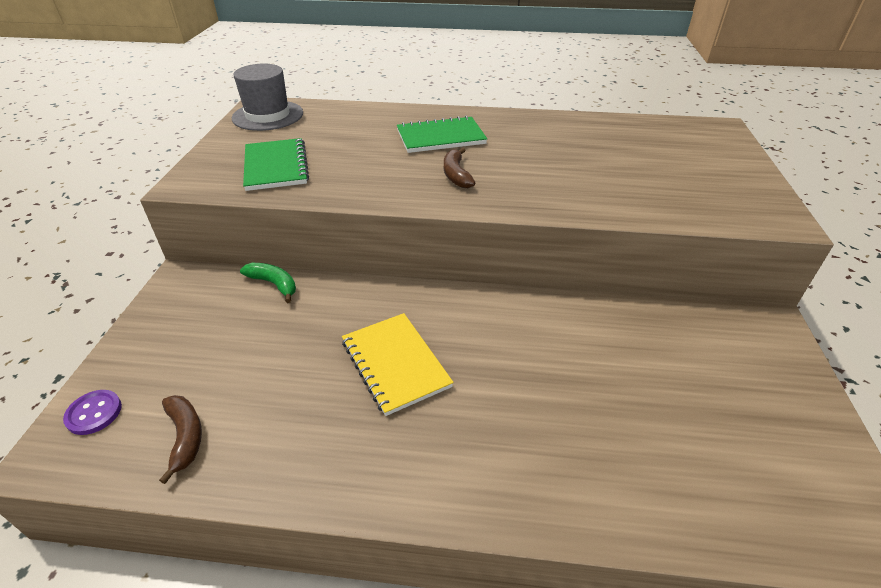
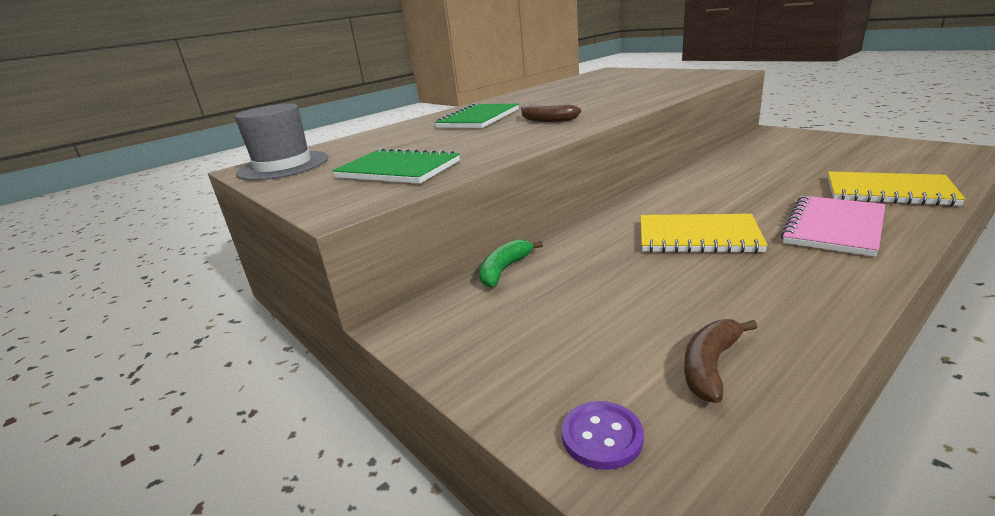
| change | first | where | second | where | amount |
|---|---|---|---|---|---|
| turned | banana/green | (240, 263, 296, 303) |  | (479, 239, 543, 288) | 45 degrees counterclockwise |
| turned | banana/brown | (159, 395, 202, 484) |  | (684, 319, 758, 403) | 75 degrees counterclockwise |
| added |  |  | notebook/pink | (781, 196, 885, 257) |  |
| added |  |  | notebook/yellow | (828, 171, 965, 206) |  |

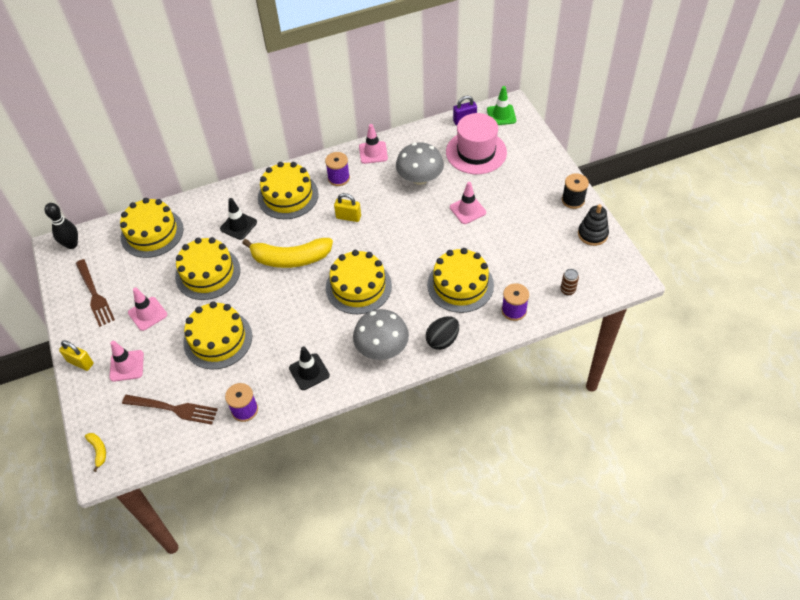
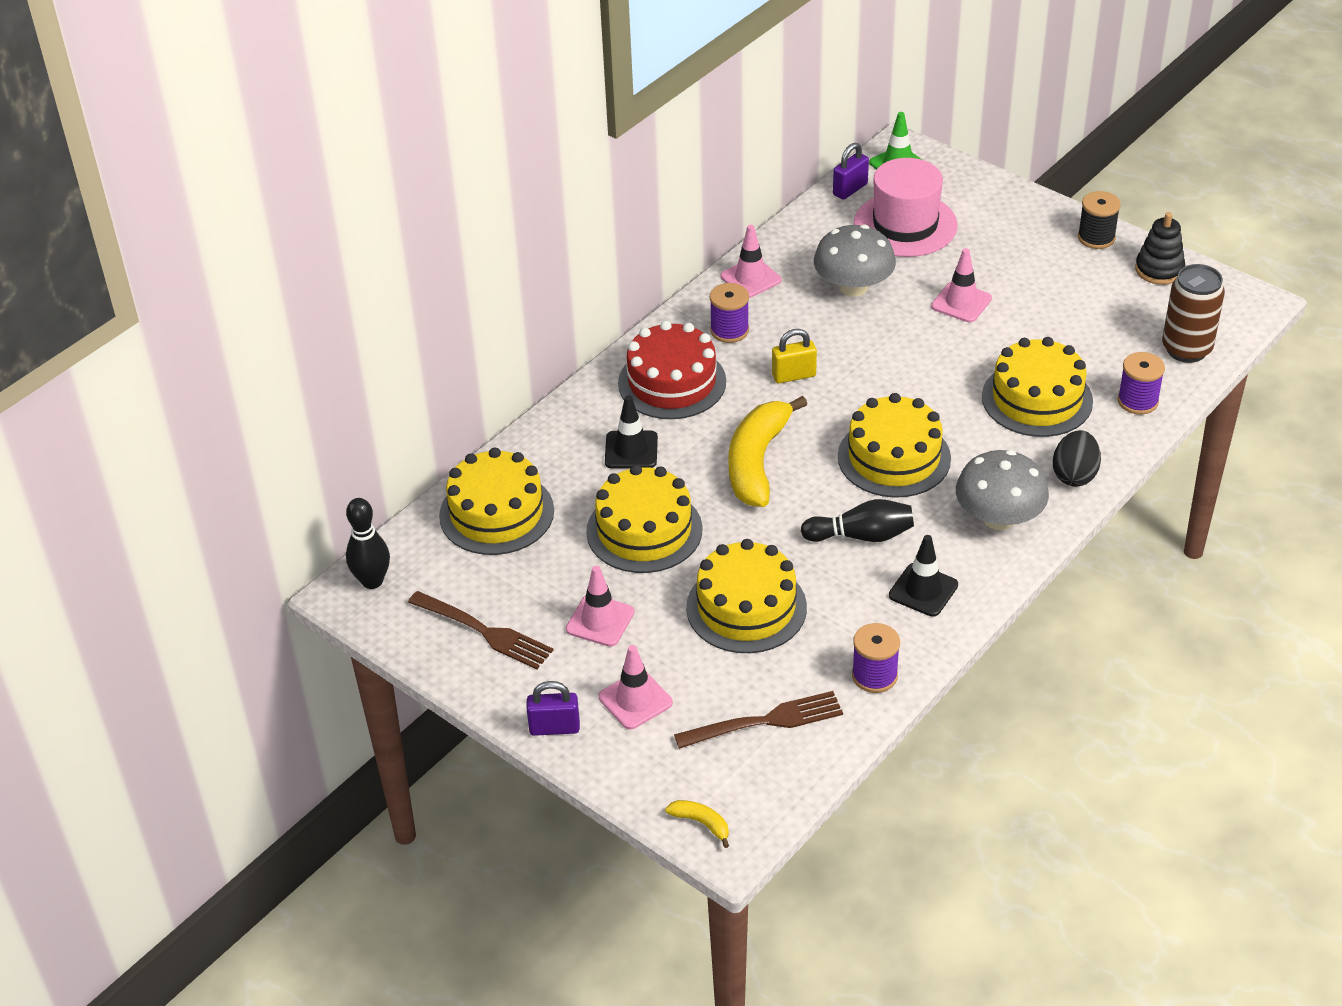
| change | first | where | second | where | amount |
|---|---|---|---|---|---|
| recoloured | padlock/yellow | (59, 340, 94, 371) | padlock/purple | (527, 681, 580, 736) |  |
| recoloured | cake/yellow | (258, 162, 318, 219) | cake/red | (618, 321, 726, 419) |  |
| turned | banana/yellow | (242, 238, 333, 268) |  | (728, 396, 807, 507) | 135 degrees clockwise |
| added |  |  | bowling pin/black | (801, 499, 914, 542) |  |
| resized | can/brown | (560, 269, 579, 295) |  | (1162, 264, 1225, 363) | x2.06 |

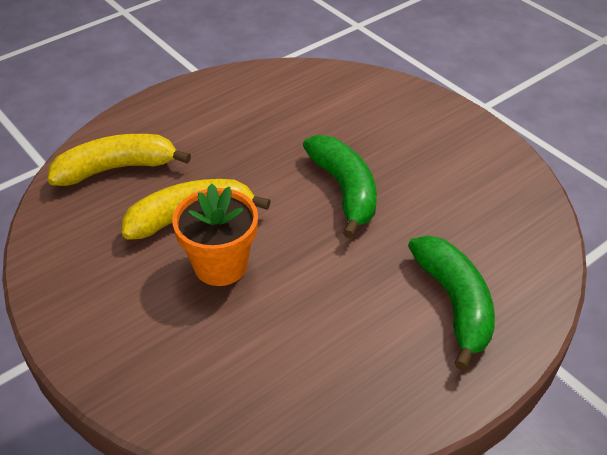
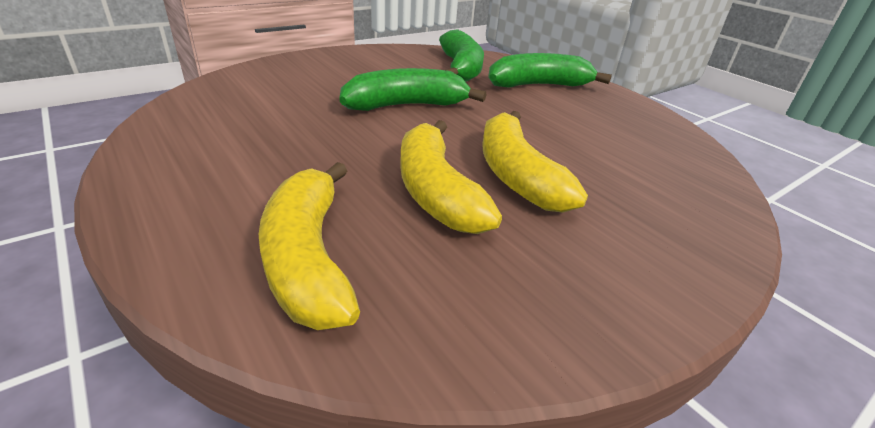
| change | first | where | second | where | amount |
|---|---|---|---|---|---|
| added |  |  | banana/green | (439, 29, 484, 82) |  |
| replaced | flower pot/orange | (172, 183, 258, 286) | banana/yellow | (482, 111, 588, 213) |  |

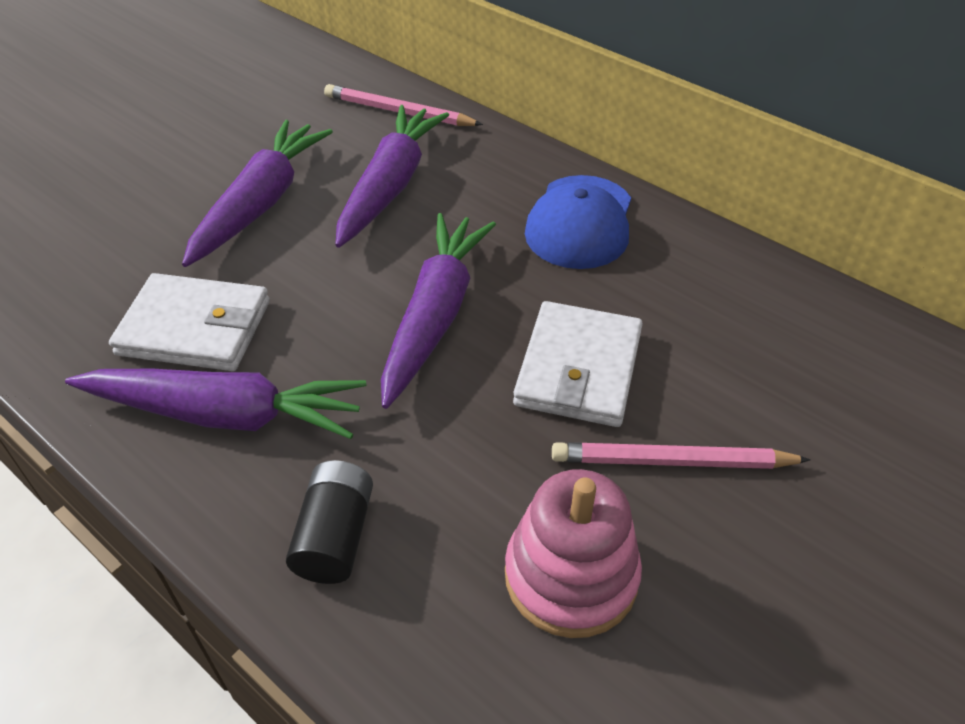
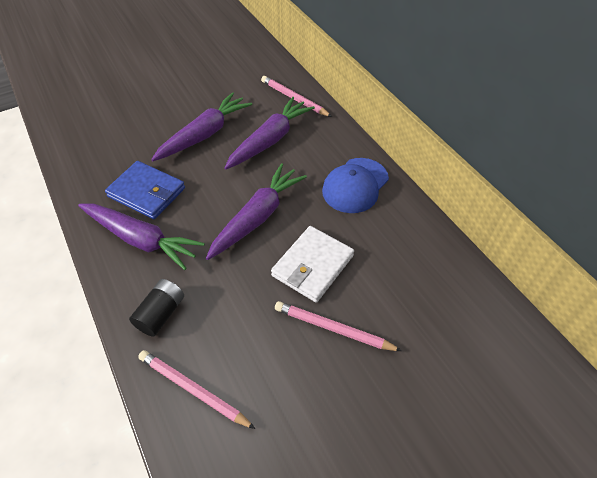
| change | first | where | second | where | amount |
|---|---|---|---|---|---|
| recoloured | wallet/white | (109, 273, 270, 371) | wallet/blue | (105, 161, 185, 219) |  |
| added |  |  | pencil/pink | (138, 350, 255, 429) |  |
| removed | stacking toy/pink | (505, 469, 642, 638) |  |  |  |

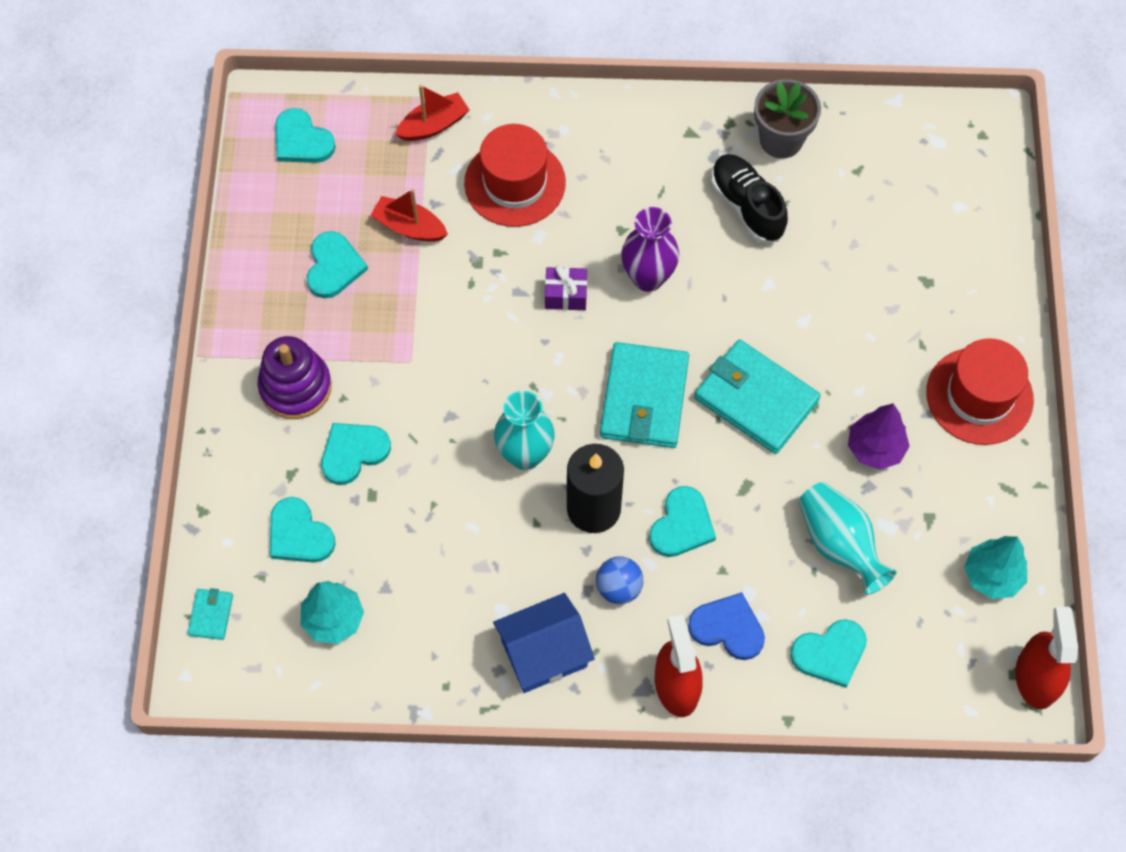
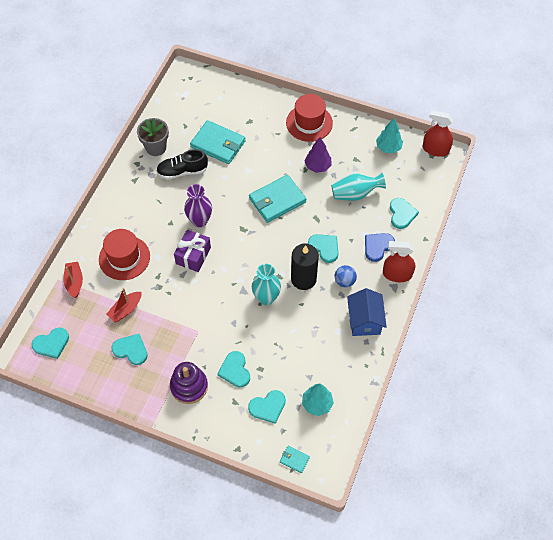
| change | first | where | second | where | amount |
|---|---|---|---|---|---|
| resized | gift/purple | (545, 265, 587, 310) |  | (174, 230, 211, 272) | x1.53 |
| moved | wallet/turquoise | (600, 342, 689, 448) |  | (190, 120, 246, 164) |  |

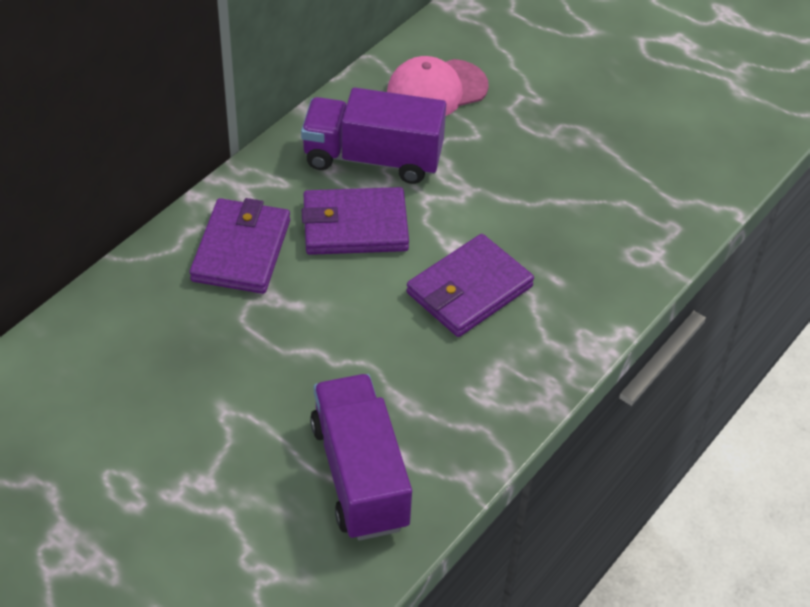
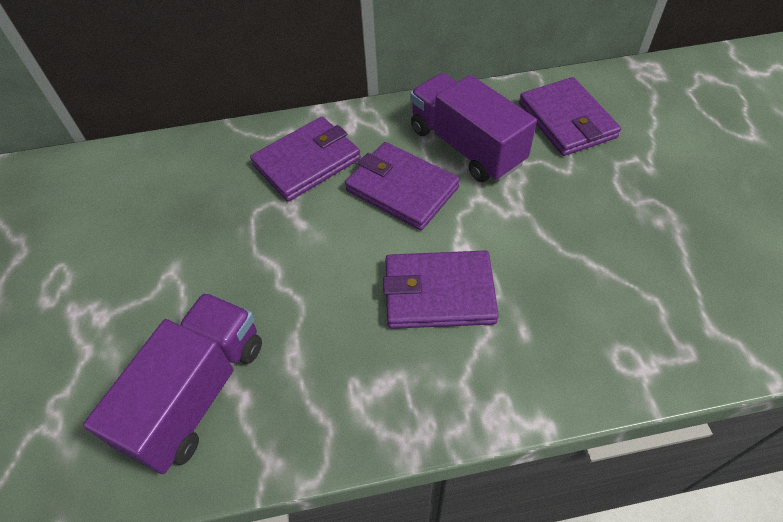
| change | first | where | second | where | amount |
|---|---|---|---|---|---|
| replaced | cap/pink | (387, 56, 489, 116) | wallet/purple | (519, 77, 621, 156) |  |

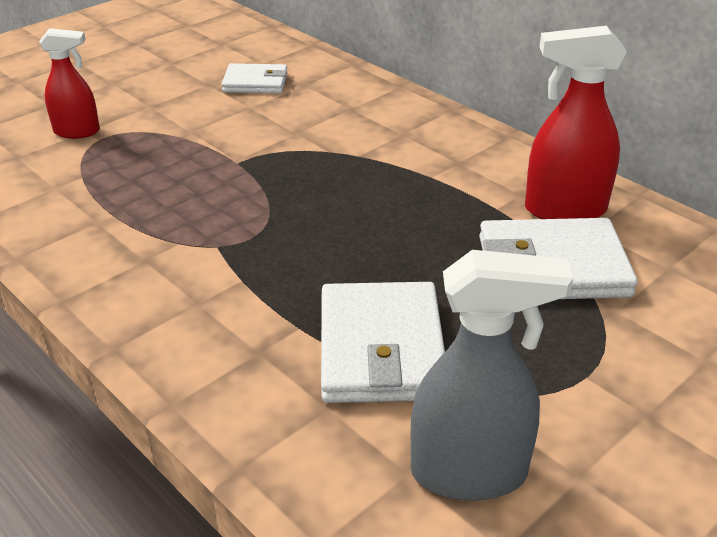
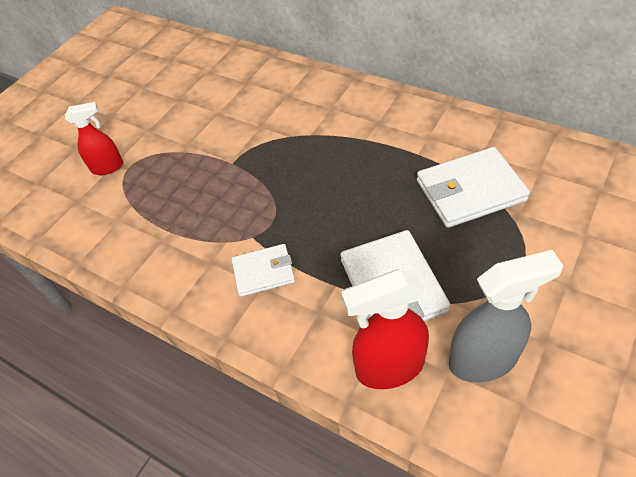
| change | first | where | second | where | amount |
|---|---|---|---|---|---|
| moved | wallet/white | (221, 63, 287, 94) |  | (231, 244, 295, 297) |  |
| moved | spray bottle/red | (525, 26, 627, 219) |  | (341, 269, 429, 389) |  |

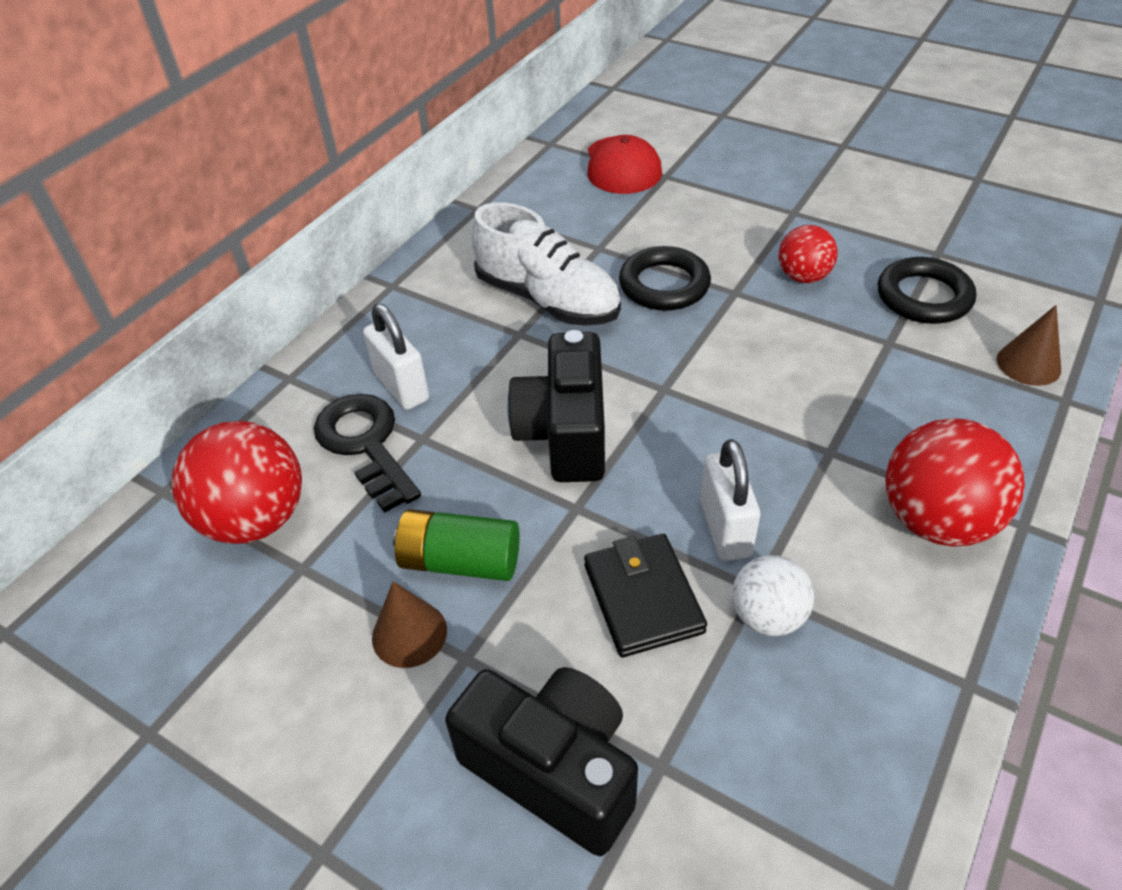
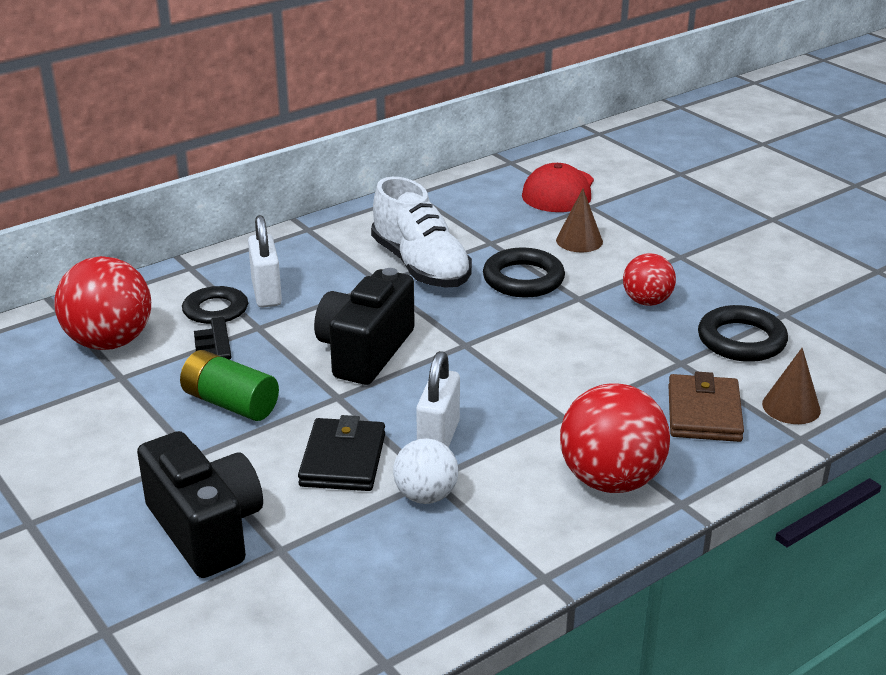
| change | first | where | second | where | amount |
|---|---|---|---|---|---|
| moved | cone/brown | (372, 581, 447, 668) |  | (556, 189, 603, 252) |  |
| added |  |  | wallet/brown | (668, 371, 744, 442) |  |

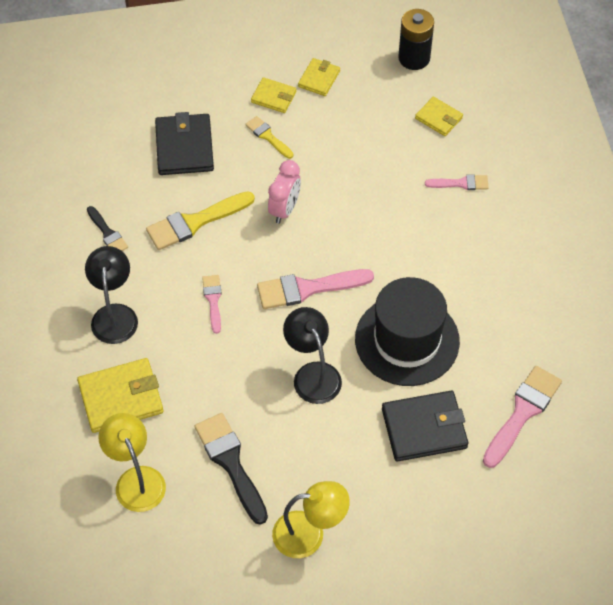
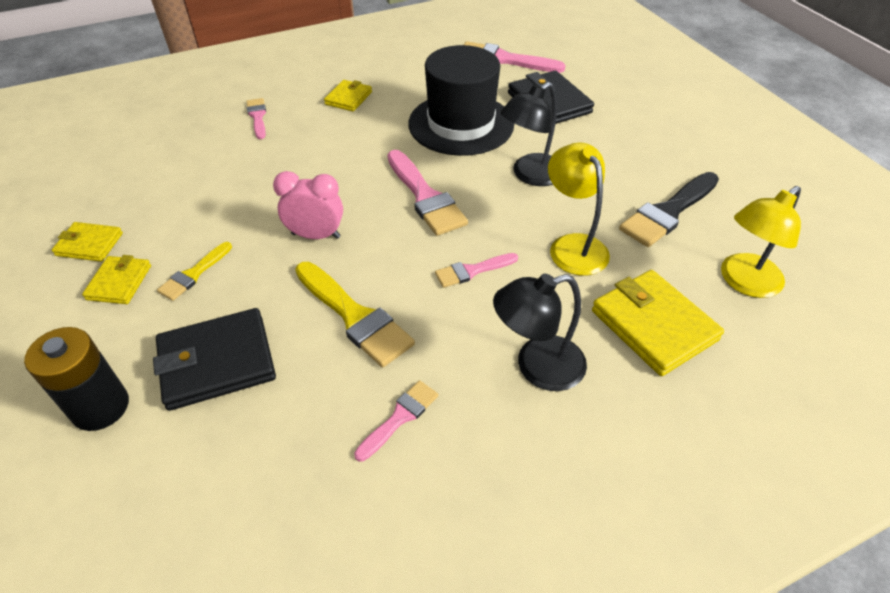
| change | first | where | second | where | amount |
|---|---|---|---|---|---|
| moved | battery/black | (398, 9, 434, 70) |  | (24, 327, 129, 431) |  |
| moved | wallet/yellow | (415, 96, 463, 136) |  | (324, 80, 372, 112) |  |
| recoloured | brush/black | (87, 206, 128, 251) | brush/pink | (354, 380, 438, 462) |  |
| moved | lamp/yellow | (272, 481, 350, 558) |  | (548, 143, 610, 276) |  |

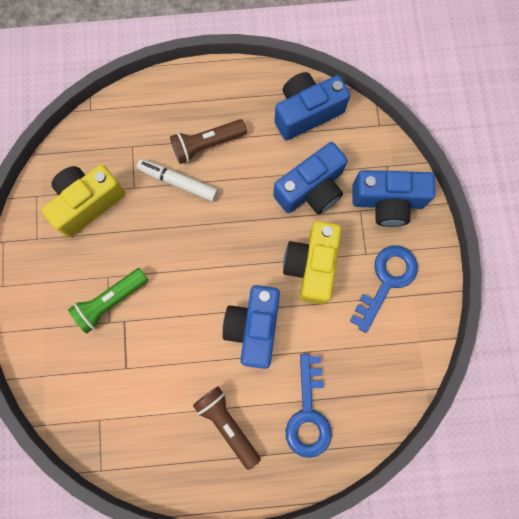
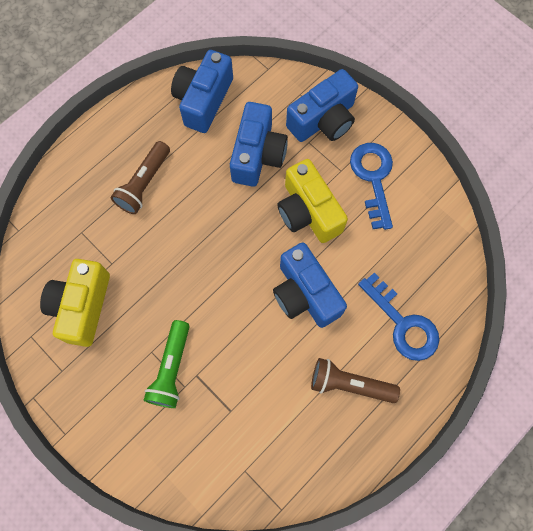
| change | first | where | second | where | amount |
|---|---|---|---|---|---|
| removed | marker/white | (137, 159, 218, 202) |  |  |  |

